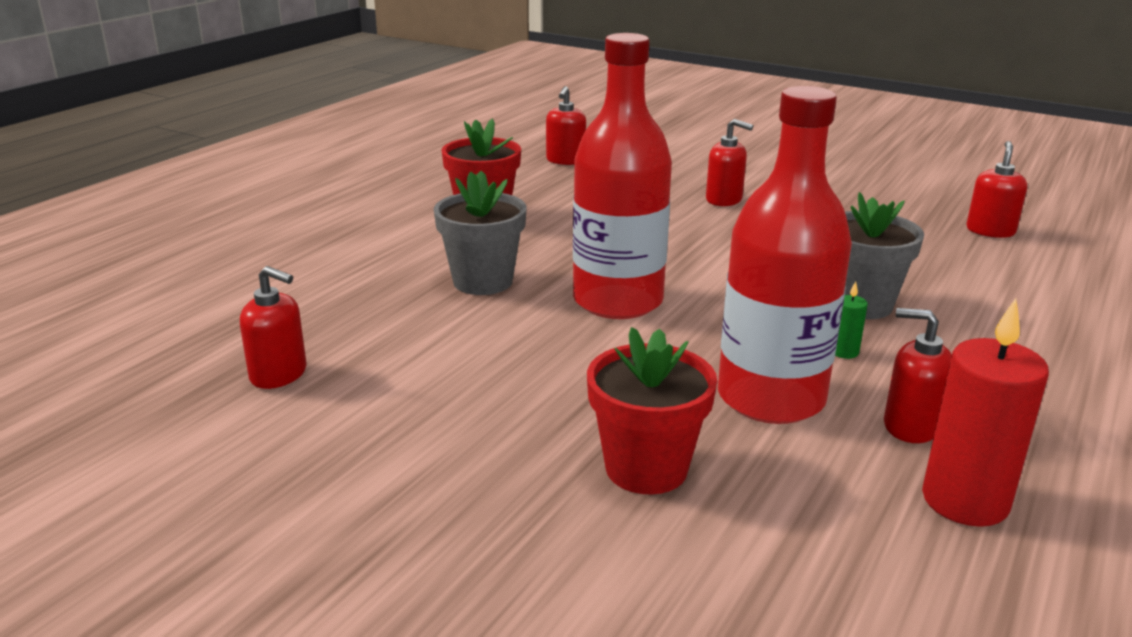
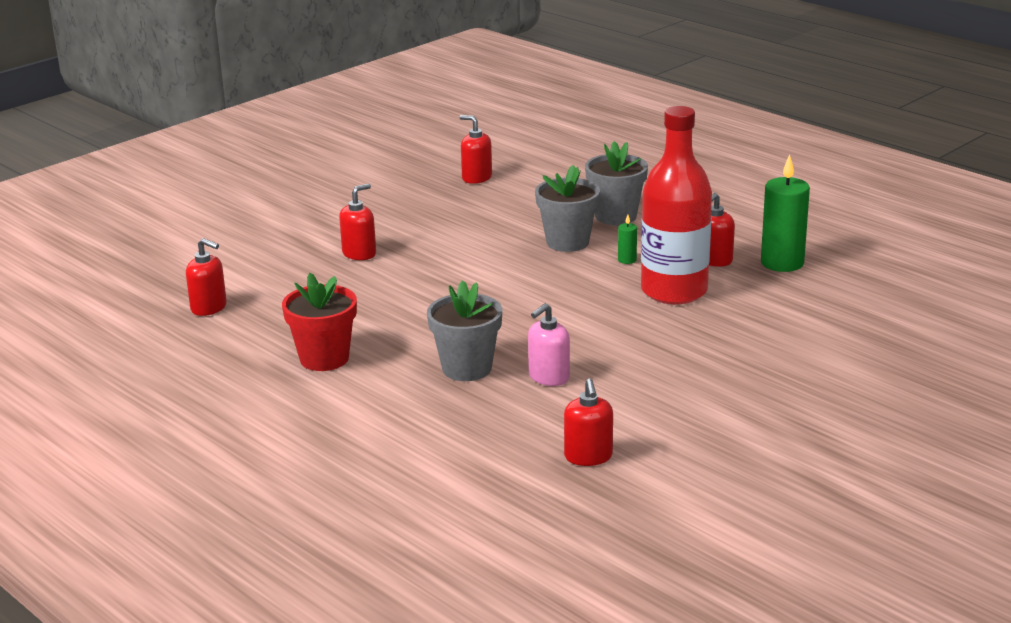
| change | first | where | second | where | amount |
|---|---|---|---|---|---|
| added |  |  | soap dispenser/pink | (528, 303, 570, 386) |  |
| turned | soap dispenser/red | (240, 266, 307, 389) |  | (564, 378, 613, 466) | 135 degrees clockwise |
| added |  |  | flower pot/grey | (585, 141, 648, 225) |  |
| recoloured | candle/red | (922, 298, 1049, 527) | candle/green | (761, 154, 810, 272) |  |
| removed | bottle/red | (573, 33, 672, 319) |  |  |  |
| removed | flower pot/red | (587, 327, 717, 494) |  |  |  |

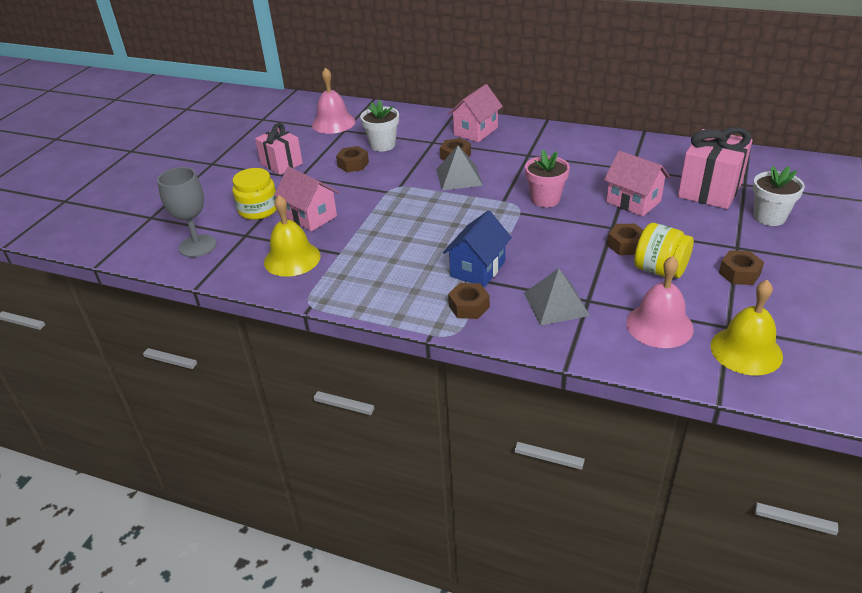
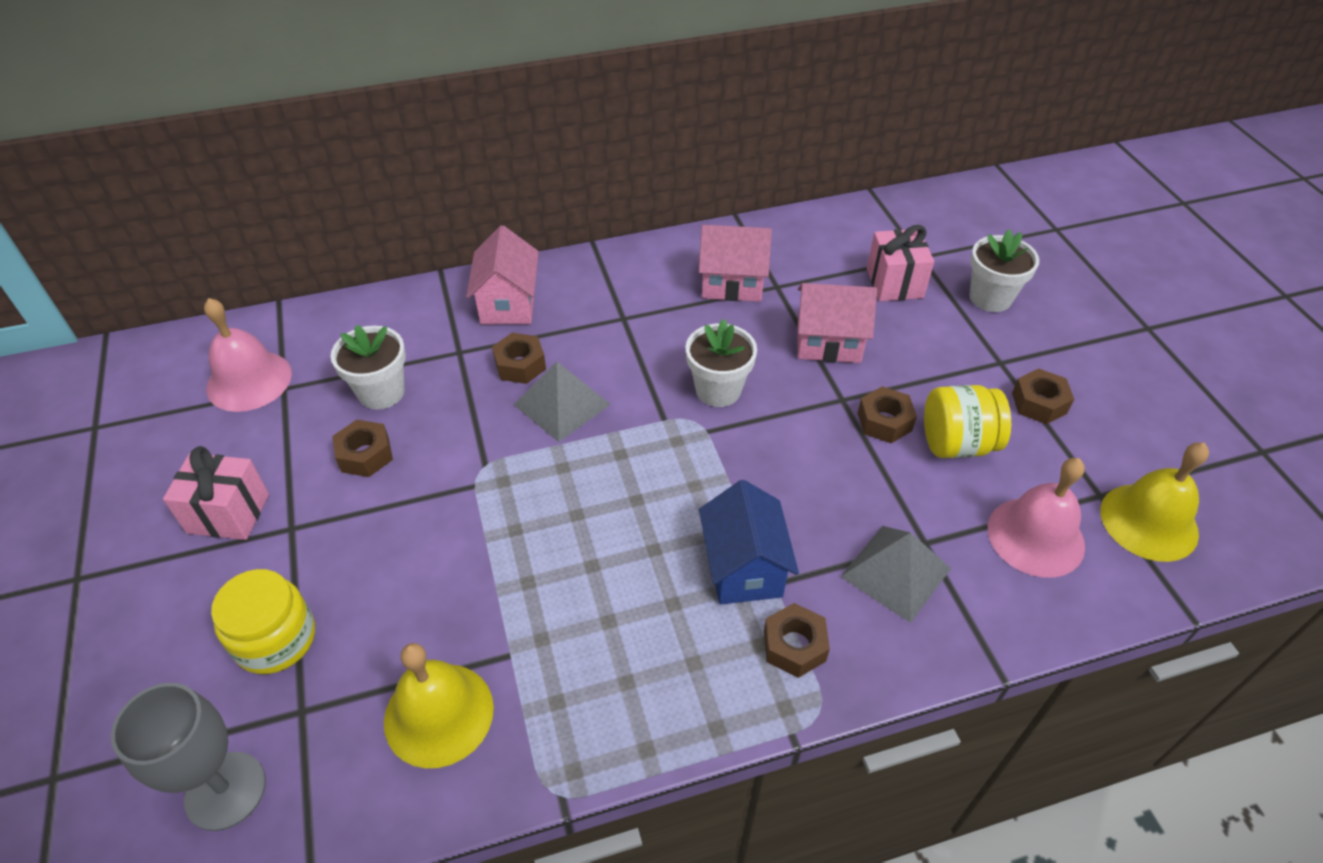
| change | first | where | second | where | amount |
|---|---|---|---|---|---|
| recoloured | flower pot/pink | (525, 150, 570, 207) | flower pot/white | (686, 319, 757, 407) |  |
| moved | house/pink | (274, 167, 339, 231) |  | (699, 225, 772, 302) |  |
| resized | gift/pink | (678, 127, 753, 209) |  | (867, 225, 934, 301) | x0.66 |

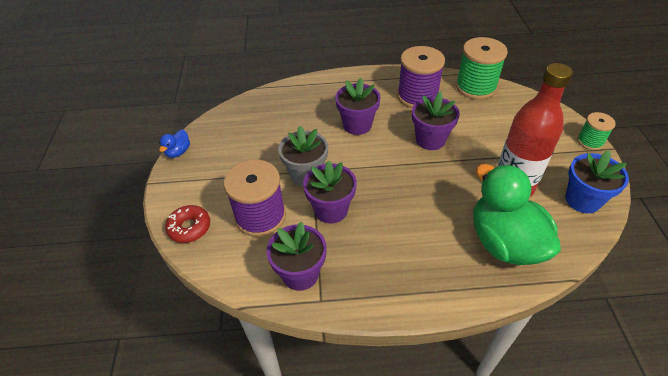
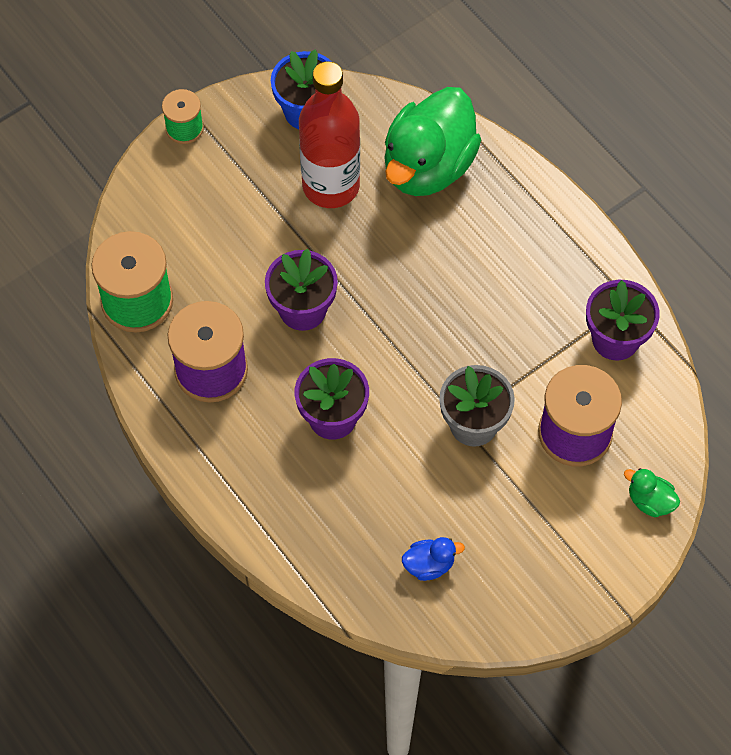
| change | first | where | second | where | amount |
|---|---|---|---|---|---|
| moved | duck/blue | (159, 129, 190, 158) |  | (402, 537, 465, 581) |  |
| replaced | donut/red | (165, 205, 210, 243) | duck/green | (624, 468, 680, 517) |  |
| removed | flower pot/purple | (303, 160, 357, 223) |  |  |  |

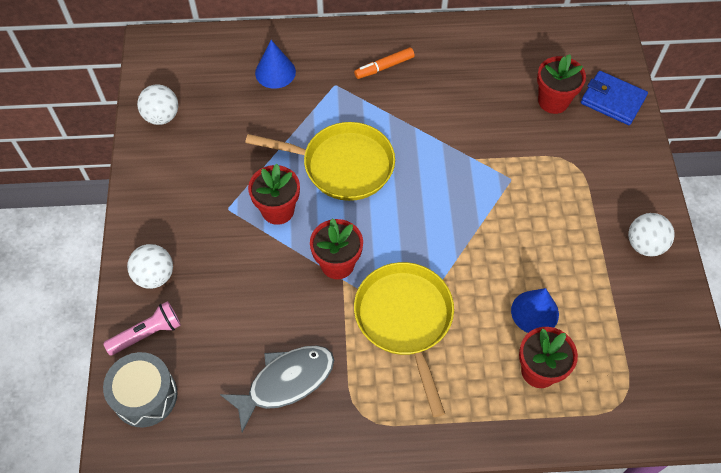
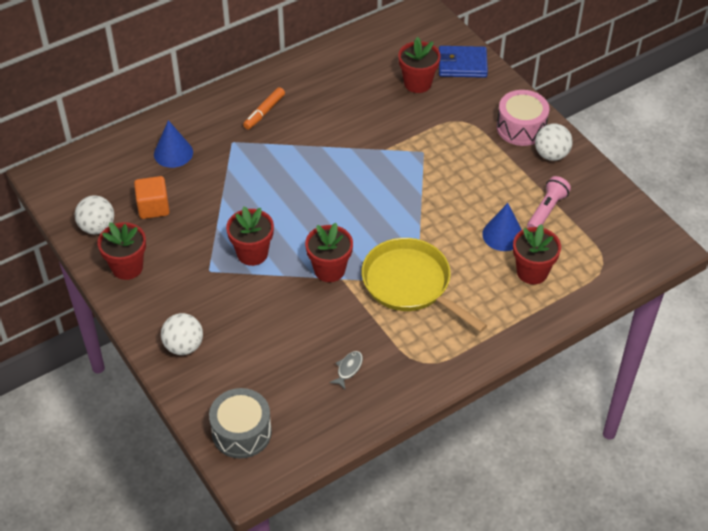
| change | first | where | second | where | amount |
|---|---|---|---|---|---|
| added |  |  | flower pot/red | (98, 222, 146, 280) |  |
| added |  |  | cube/orange | (134, 176, 170, 219) |  |
| resized | fish/grey | (220, 345, 334, 432) |  | (329, 351, 363, 389) | x0.44 |
| added |  |  | drum/pink | (497, 90, 549, 146) |  |
| moved | flashlight/pink | (103, 301, 181, 355) |  | (527, 176, 571, 228) |  |
| removed | pan/yellow | (245, 122, 395, 201) |  |  |  |

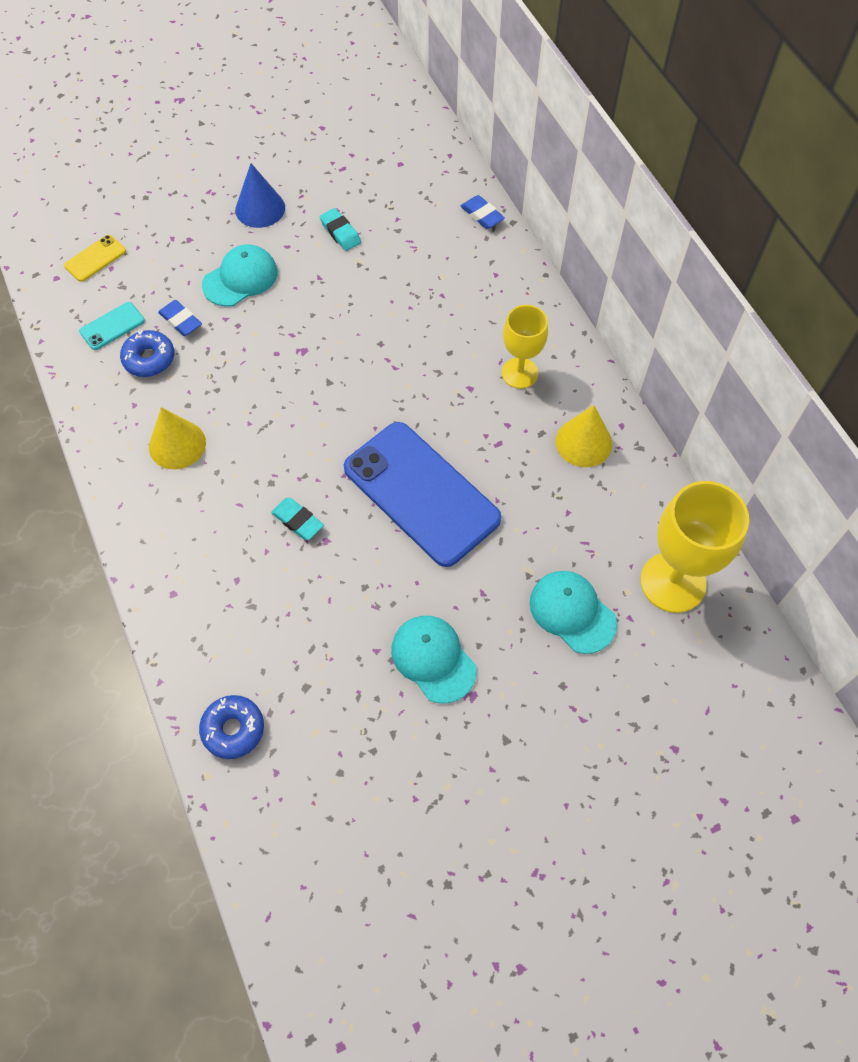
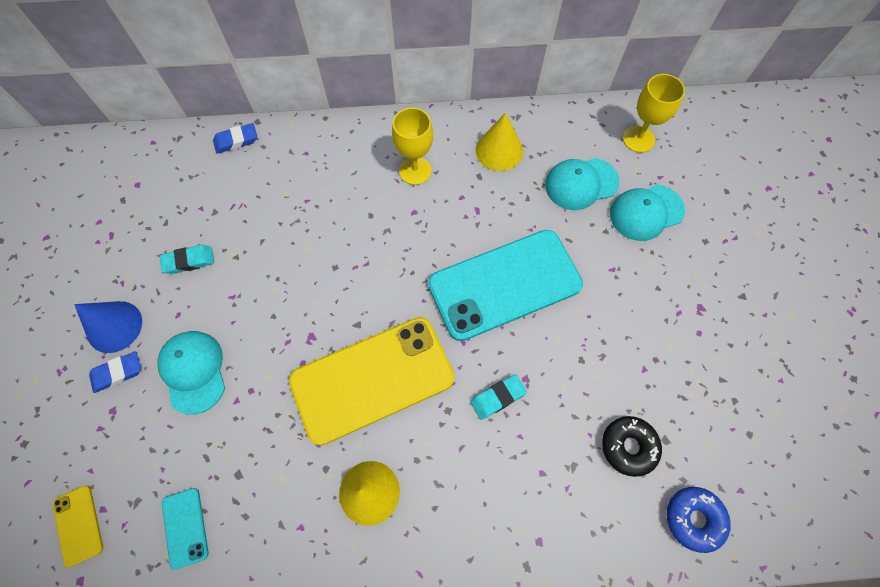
| change | first | where | second | where | amount |
|---|---|---|---|---|---|
| moved | eraser/blue | (158, 300, 202, 336) |  | (89, 351, 141, 393) |  |
| added |  |  | phone/yellow | (289, 317, 455, 445) |  |
| recoloured | phone/blue | (344, 422, 502, 567) | phone/turquoise | (428, 230, 583, 341) |  |
| moved | cap/turquoise | (391, 616, 477, 704) |  | (545, 158, 619, 210) |  |
| added |  |  | donut/black | (602, 416, 662, 477) |  |
| resized | goblet/yellow | (640, 481, 749, 613) |  | (623, 74, 685, 153) | x0.63 |
| removed | donut/blue | (120, 330, 174, 377) |  |  |  |

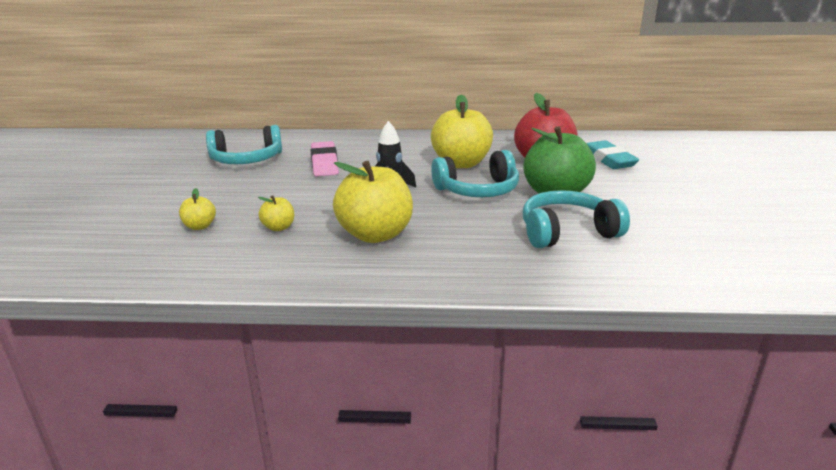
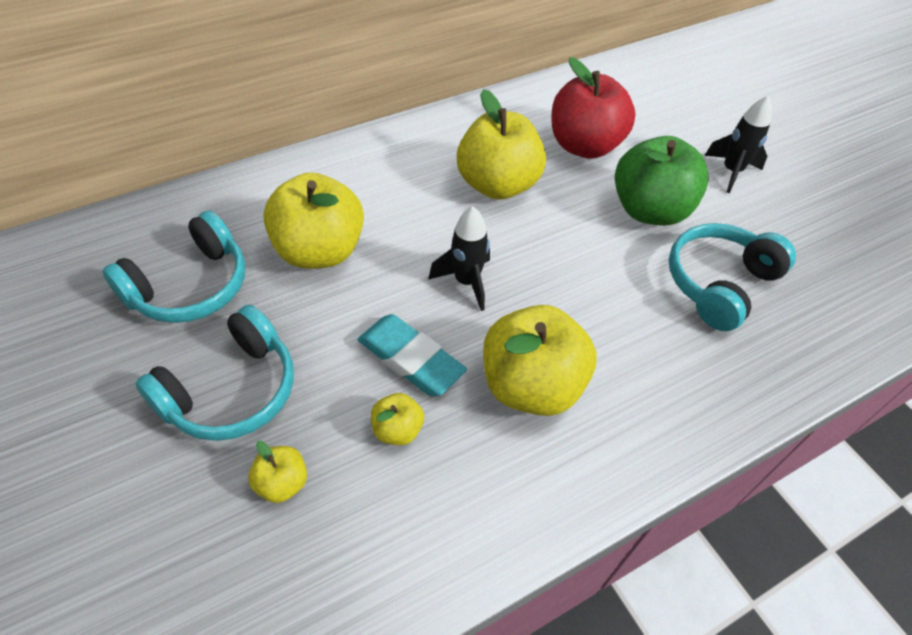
| change | first | where | second | where | amount |
|---|---|---|---|---|---|
| moved | headphones/turquoise | (431, 150, 519, 197) |  | (135, 305, 294, 441) |  |
| replaced | eraser/pink | (311, 141, 339, 177) | apple/yellow | (263, 173, 364, 269) |  |
| moved | eraser/turquoise | (586, 140, 639, 169) |  | (358, 314, 467, 396) |  |
| added |  |  | rocket/black | (704, 96, 772, 193) |  |

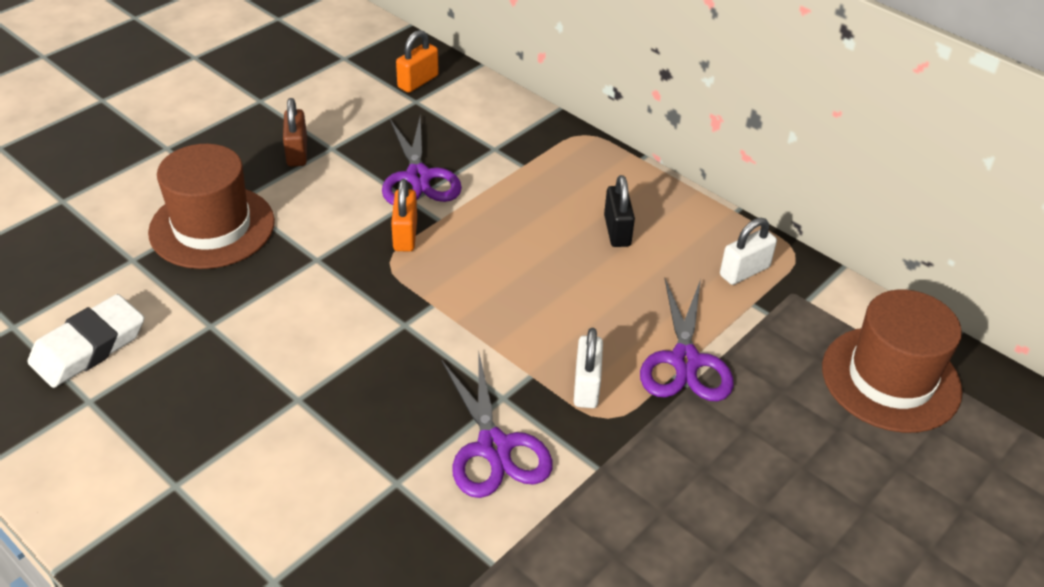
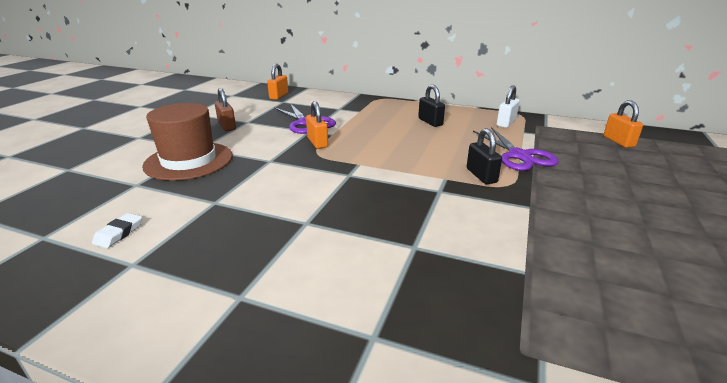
| change | first | where | second | where | amount |
|---|---|---|---|---|---|
| resized | eraser/white | (27, 294, 144, 388) |  | (92, 213, 142, 248) | x0.51 |
| recoloured | padlock/white | (574, 328, 603, 408) | padlock/black | (467, 128, 502, 184) |  |
| replaced | hat/brown | (822, 290, 963, 433) | padlock/orange | (604, 100, 643, 148) |  |
| removed | scissors/purple | (441, 354, 553, 498) |  |  |  |

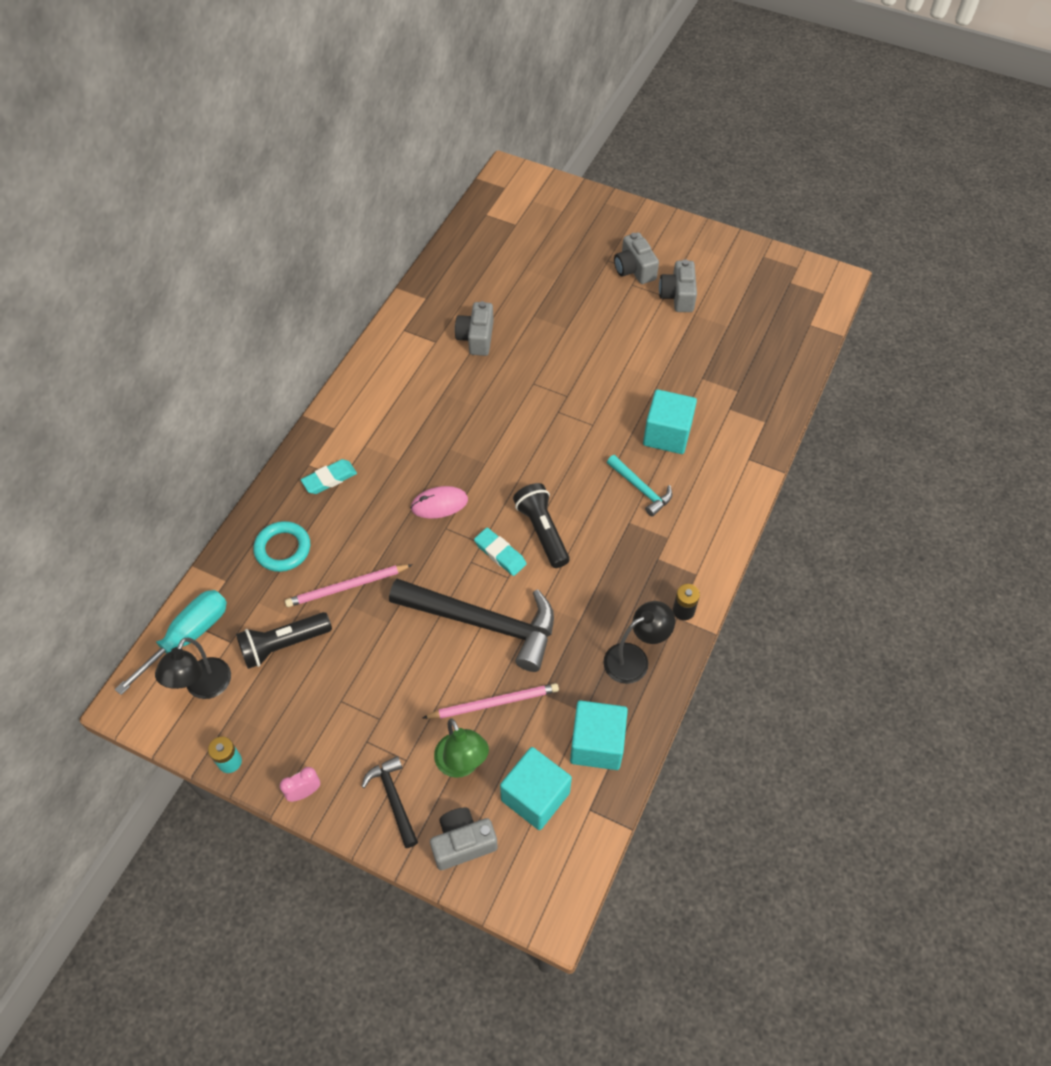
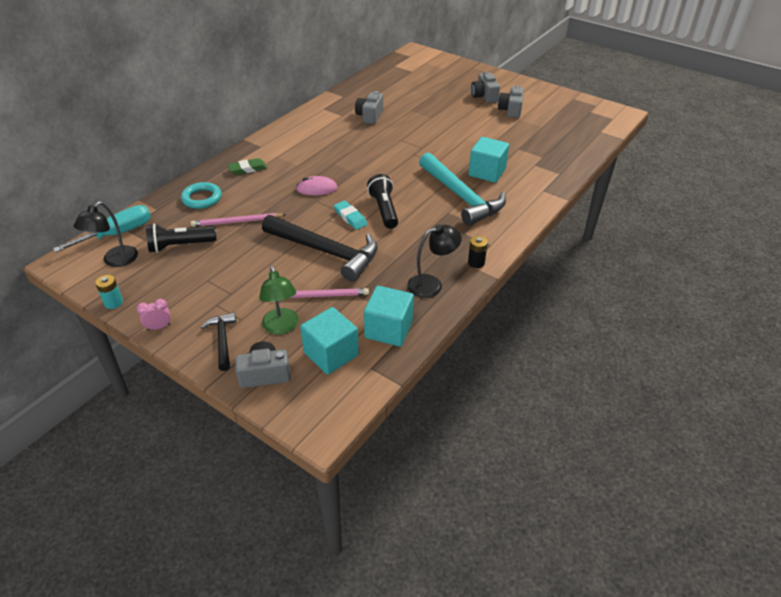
| change | first | where | second | where | amount |
|---|---|---|---|---|---|
| recoloured | eraser/turquoise | (301, 459, 357, 494) | eraser/green | (228, 158, 267, 175) |  |
| resized | hammer/turquoise | (607, 455, 672, 517) |  | (419, 153, 506, 226) | x2.02 |

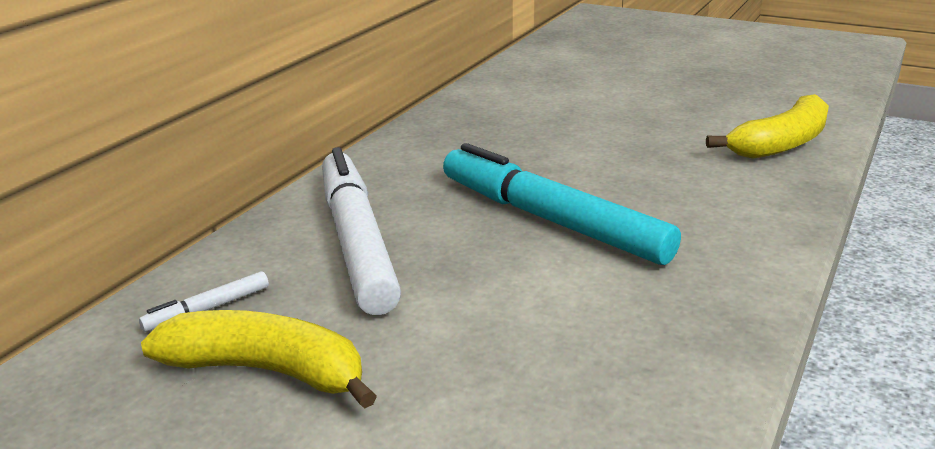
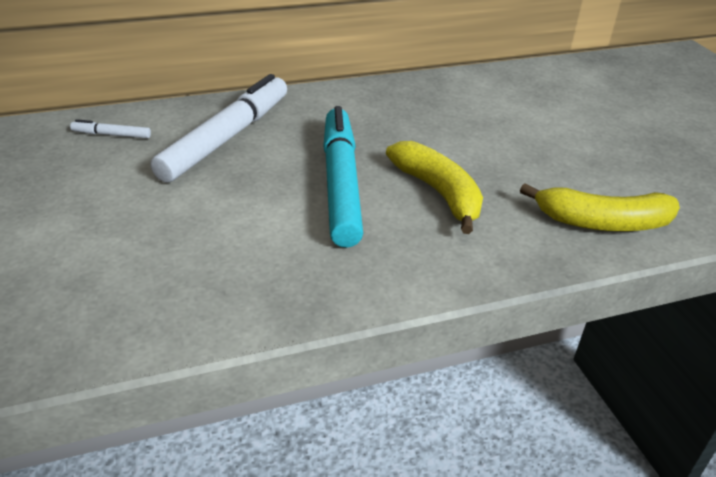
| change | first | where | second | where | amount |
|---|---|---|---|---|---|
| moved | banana/yellow | (141, 310, 377, 409) |  | (386, 141, 483, 234) |  |

